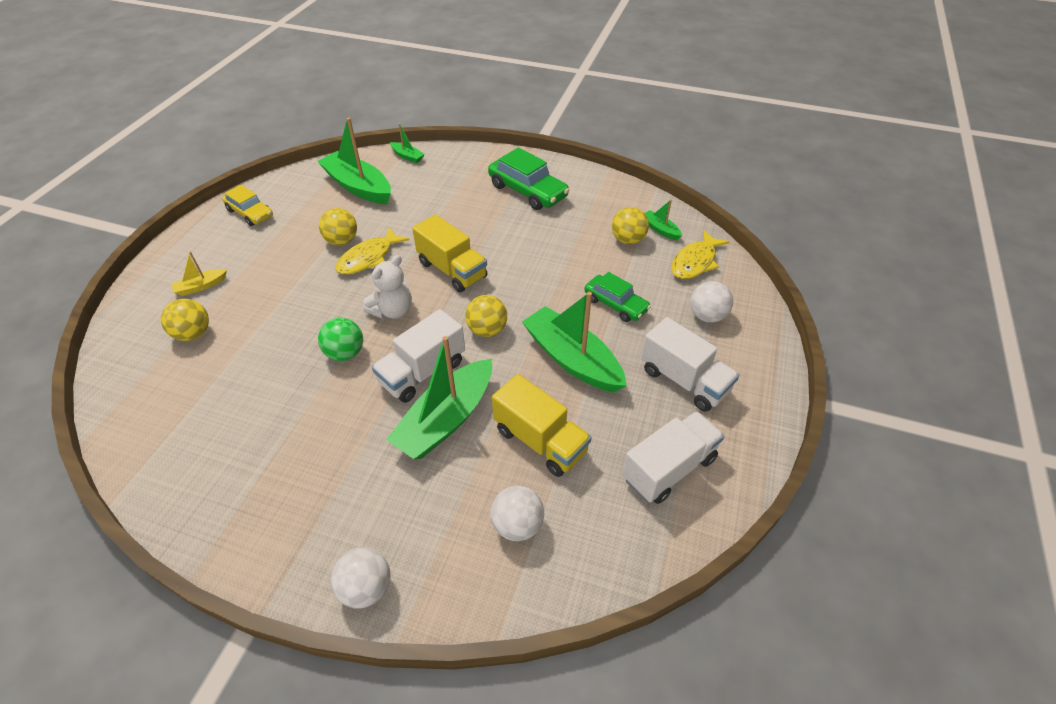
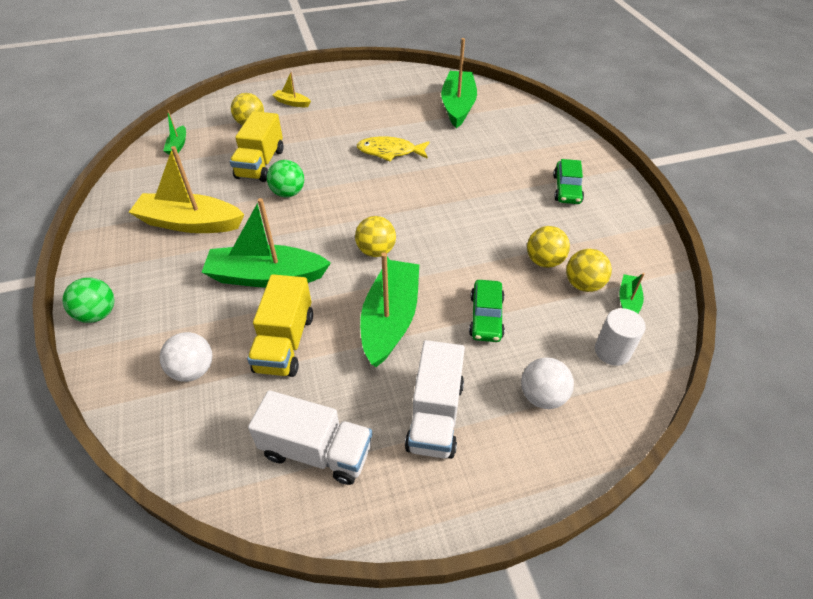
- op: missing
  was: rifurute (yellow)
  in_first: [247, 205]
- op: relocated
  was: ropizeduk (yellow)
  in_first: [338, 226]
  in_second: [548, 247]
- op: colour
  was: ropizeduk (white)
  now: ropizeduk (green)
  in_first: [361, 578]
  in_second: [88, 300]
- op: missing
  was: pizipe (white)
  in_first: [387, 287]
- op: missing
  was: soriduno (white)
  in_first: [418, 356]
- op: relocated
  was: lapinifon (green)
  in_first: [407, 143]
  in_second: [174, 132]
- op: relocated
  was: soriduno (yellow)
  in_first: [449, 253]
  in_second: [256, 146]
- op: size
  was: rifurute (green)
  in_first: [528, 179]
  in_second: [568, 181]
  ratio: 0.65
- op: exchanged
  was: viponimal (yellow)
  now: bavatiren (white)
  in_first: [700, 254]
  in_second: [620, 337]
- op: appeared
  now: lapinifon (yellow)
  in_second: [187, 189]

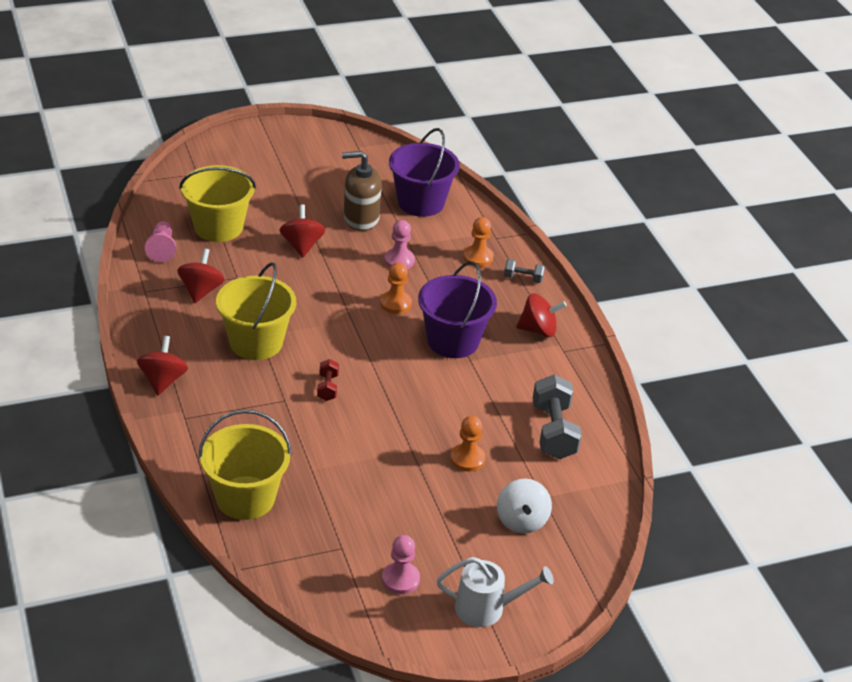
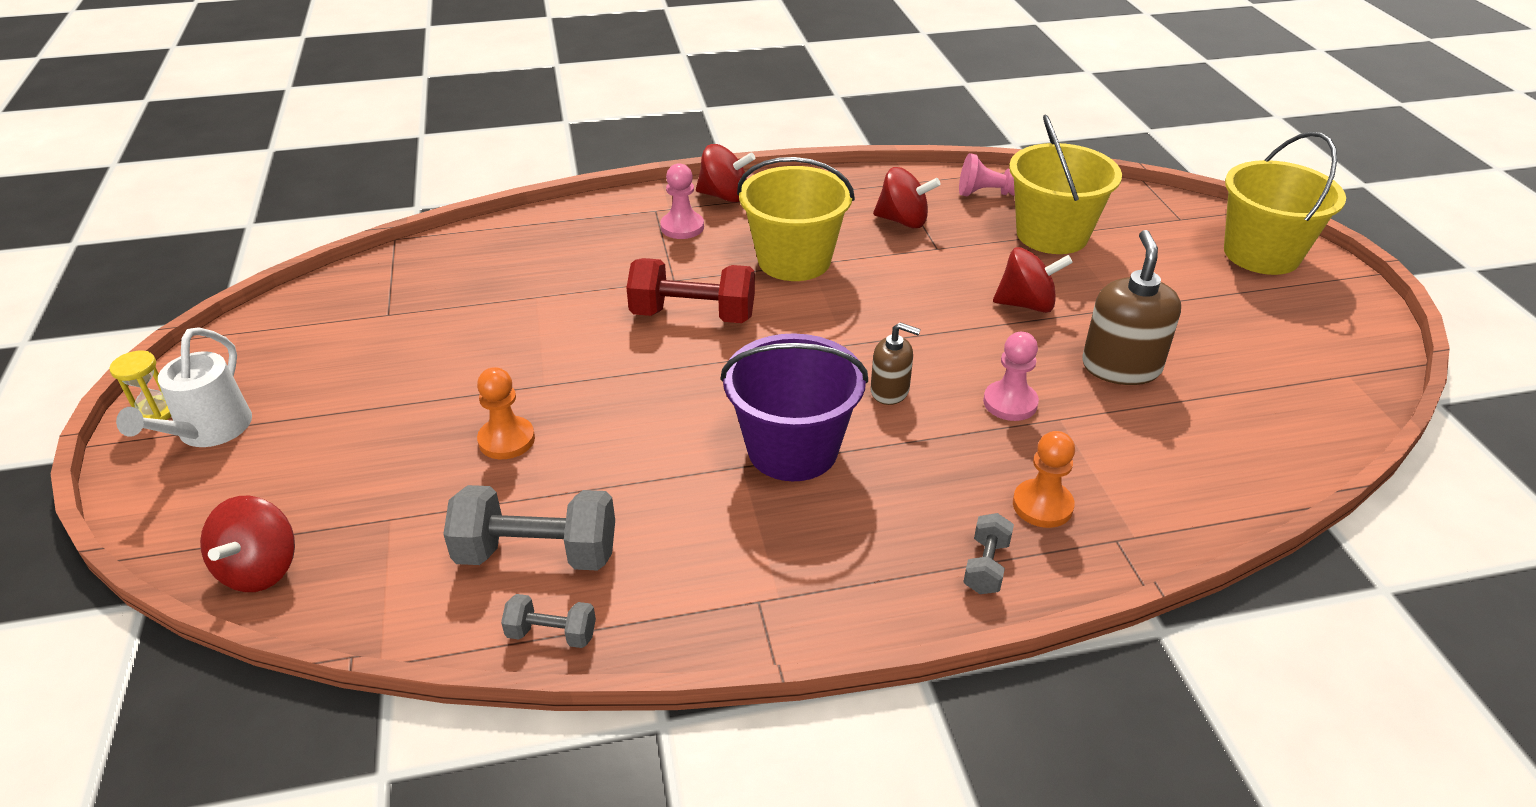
- op: relocated
  was: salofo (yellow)
  in_first: [245, 464]
  in_second: [1285, 203]
- op: size
  was: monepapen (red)
  in_first: [328, 380]
  in_second: [690, 290]
  ratio: 1.94
- op: exchanged
  was: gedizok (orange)
  now: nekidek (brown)
  in_first: [396, 288]
  in_second: [896, 363]
- op: relocated
  was: gedizok (pink)
  in_first: [401, 564]
  in_second: [682, 201]
- op: missing
  was: salofo (purple)
  in_first: [424, 172]
- op: missing
  was: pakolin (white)
  in_first: [524, 506]
- op: relocated
  was: pakolin (red)
  in_first: [541, 315]
  in_second: [247, 544]
- op: appeared
  now: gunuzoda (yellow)
  in_second: [140, 385]
- op: appeared
  now: monepapen (grey)
  in_second: [548, 621]

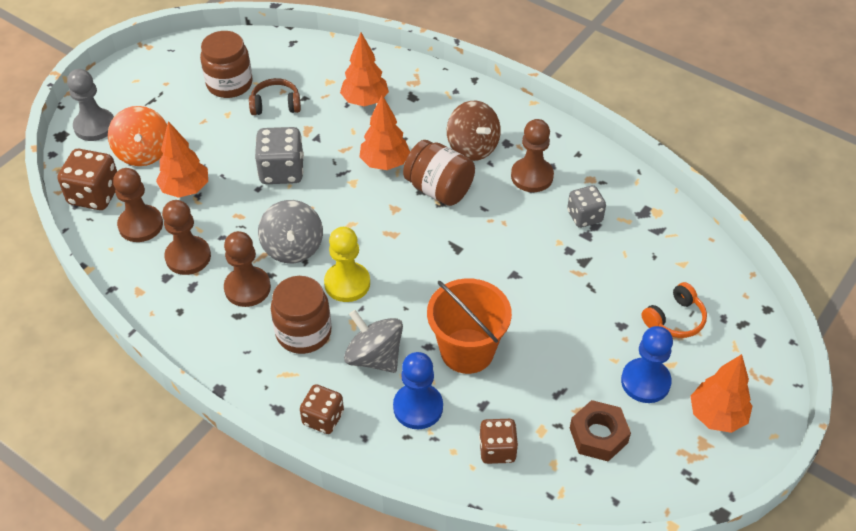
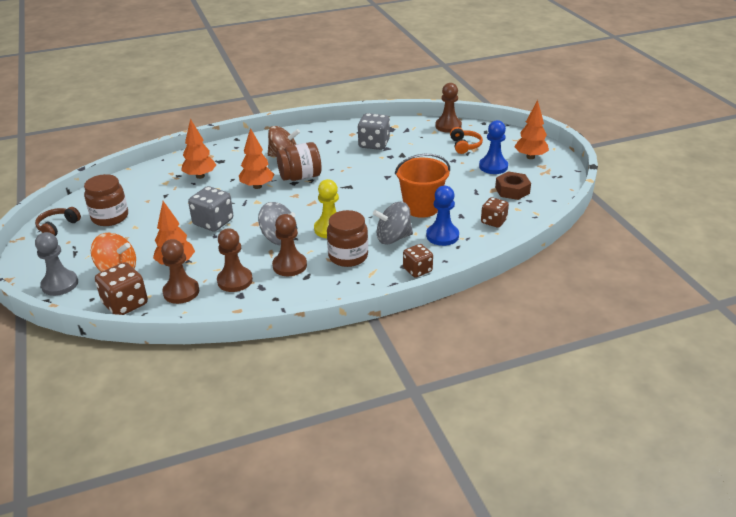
- op: relocated
  was: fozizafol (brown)
  in_first: [275, 96]
  in_second: [58, 221]
- op: relocated
  was: gedizok (brown)
  in_first: [532, 155]
  in_second: [448, 108]
- op: size
  was: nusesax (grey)
  in_first: [586, 206]
  in_second: [373, 131]
  ratio: 1.51

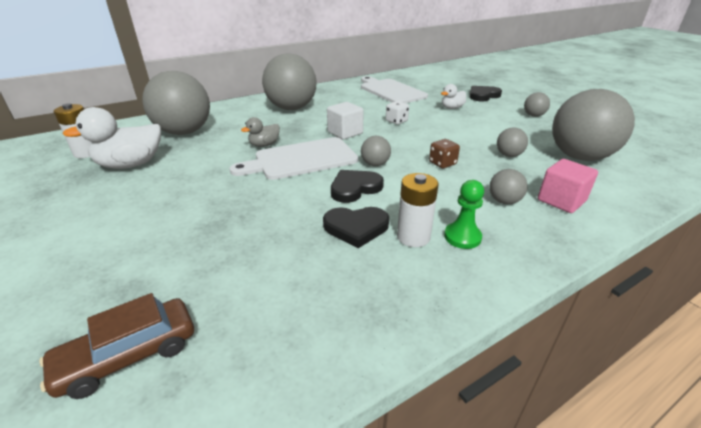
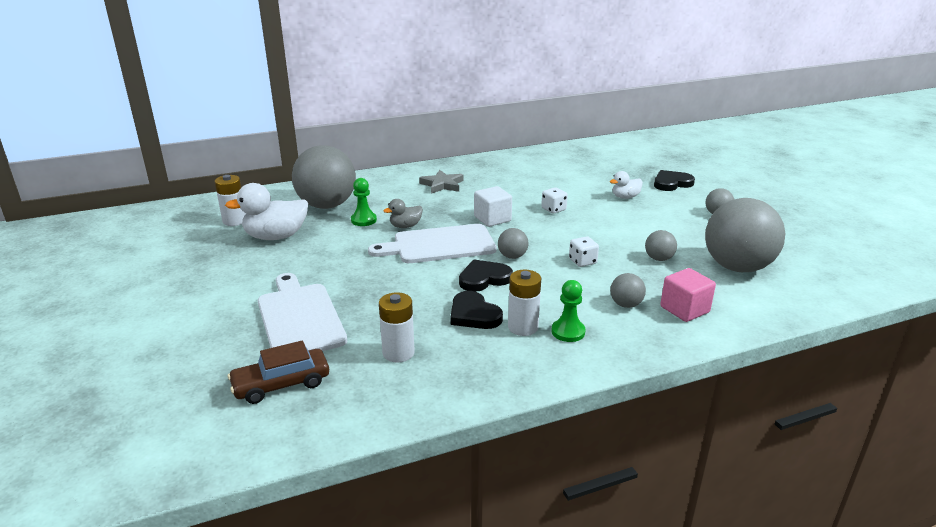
- op: exchanged
  was: ropizeduk (grey)
  now: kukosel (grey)
  in_first: [289, 81]
  in_second: [441, 182]
- op: spun
  was: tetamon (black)
  in_first: [356, 227]
  in_second: [476, 310]
  clockwise: 45
- op: relocated
  was: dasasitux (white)
  in_first: [394, 89]
  in_second: [302, 312]
- op: colour
  was: nusesax (brown)
  now: nusesax (white)
  in_first: [444, 153]
  in_second: [584, 251]
- op: appeared
  now: gedizok (green)
  in_second: [364, 202]
- op: appeared
  now: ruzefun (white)
  in_second: [397, 327]

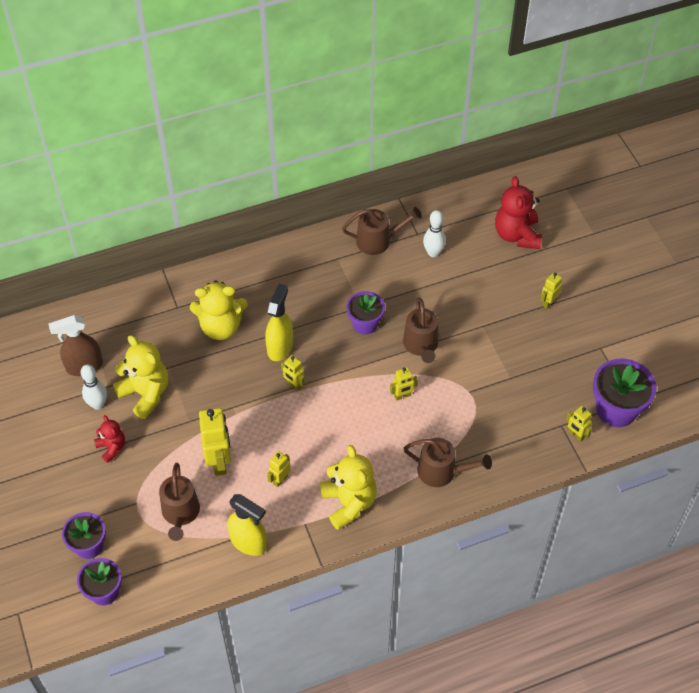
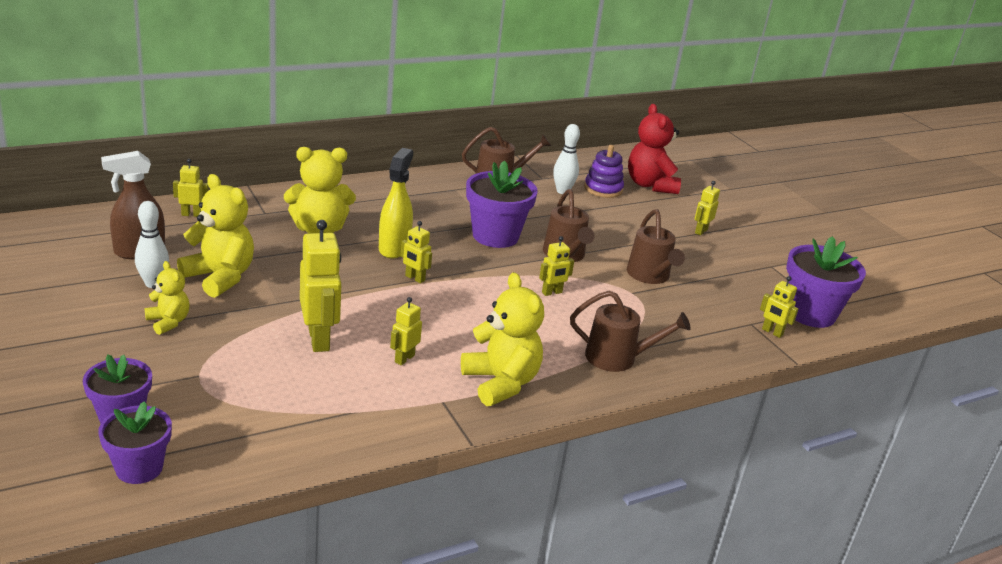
- op: colour
  was: pizipe (red)
  now: pizipe (yellow)
  in_first: [109, 439]
  in_second: [167, 298]
- op: relocated
  was: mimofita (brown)
  in_first: [179, 502]
  in_second: [656, 246]
- op: missing
  was: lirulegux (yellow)
  in_first: [247, 525]
- op: size
  was: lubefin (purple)
  in_first: [365, 312]
  in_second: [502, 204]
  ratio: 1.53
- op: appeared
  now: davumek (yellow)
  in_second: [191, 188]
- op: appeared
  now: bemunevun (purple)
  in_second: [604, 171]

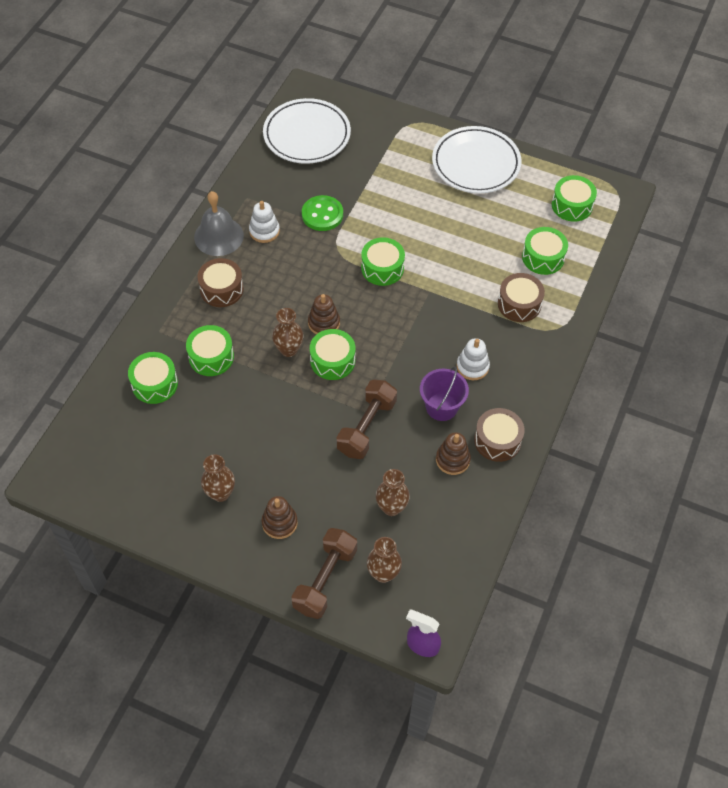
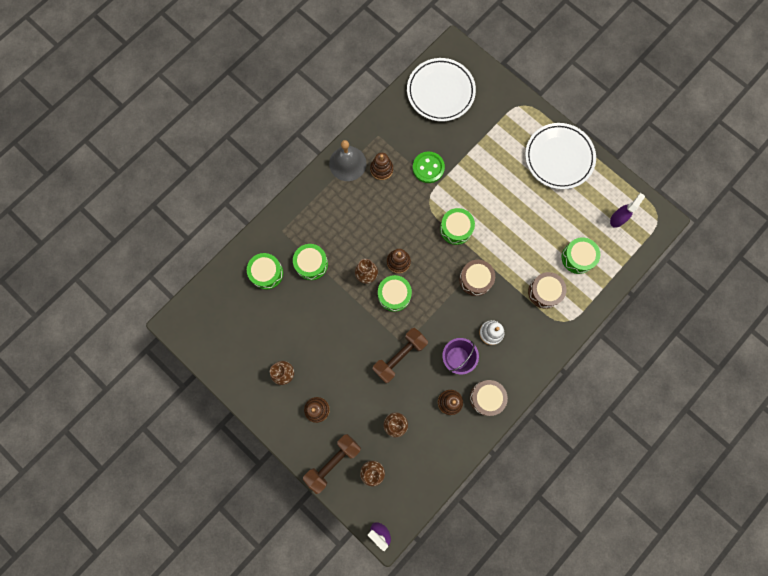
- op: relocated
  was: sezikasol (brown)
  in_first: [220, 282]
  in_second: [477, 278]
- op: colour
  was: bemunevun (white)
  now: bemunevun (brown)
  in_first: [264, 222]
  in_second: [381, 166]
- op: exchanged
  was: sezikasol (green)
  now: lirulegux (purple)
  in_first: [574, 198]
  in_second: [627, 210]

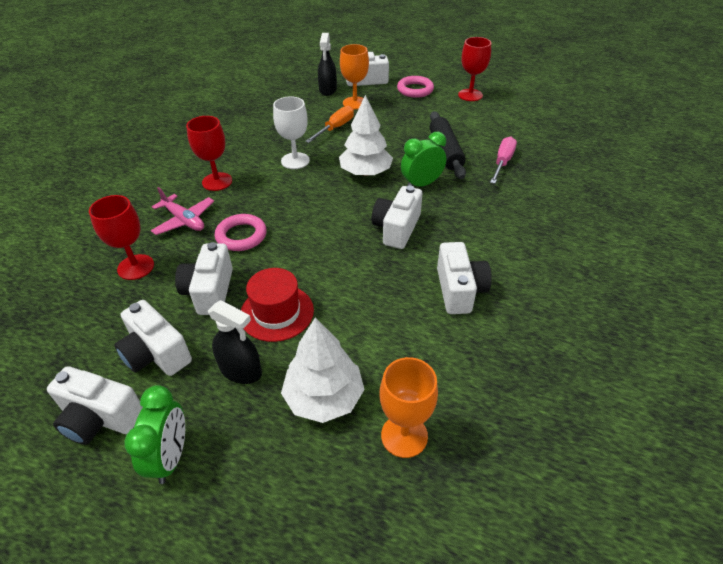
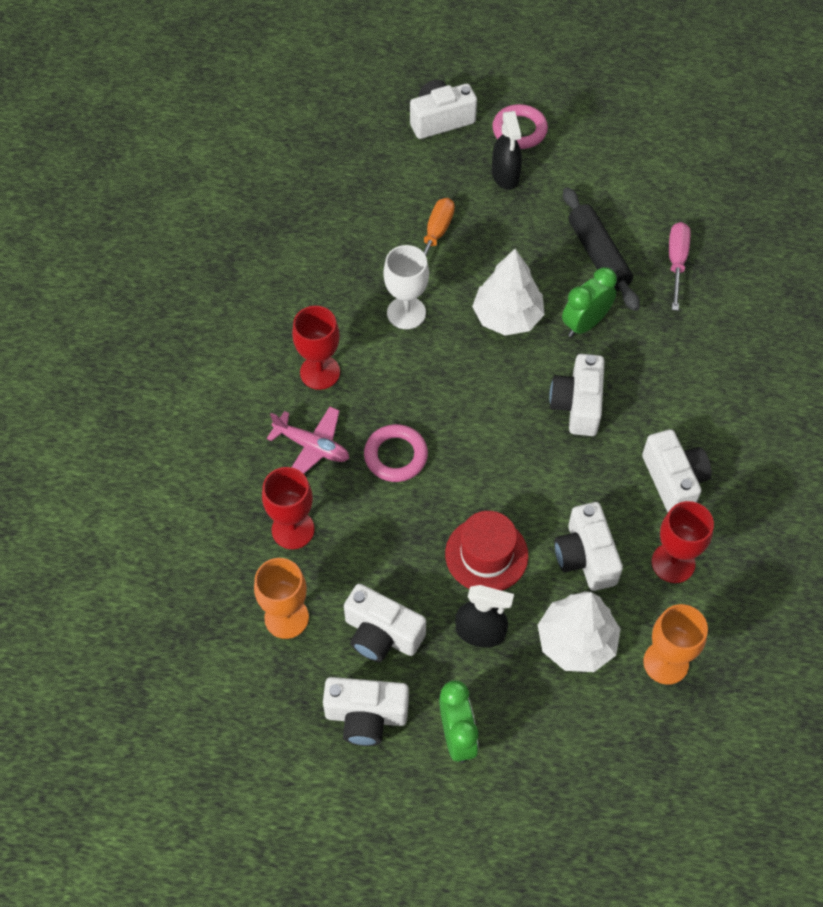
- op: relocated
  was: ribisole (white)
  in_first: [204, 278]
  in_second: [588, 546]
- op: relocated
  was: lirulegux (black)
  in_first: [327, 64]
  in_second: [507, 150]
- op: relocated
  was: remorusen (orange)
  in_first: [354, 77]
  in_second: [281, 598]
- op: relocated
  was: remorusen (red)
  in_first: [474, 69]
  in_second: [682, 542]

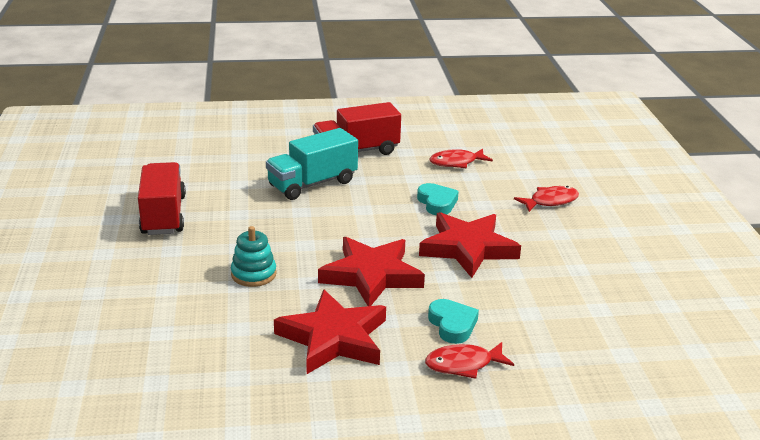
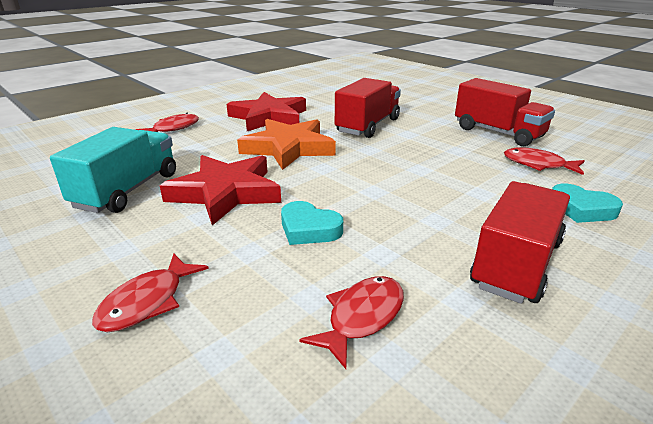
- op: exchanged
  was: bemunevun (turquoise)
  now: soriduno (red)
  in_first: [254, 256]
  in_second: [368, 108]
- op: relocated
  was: soriduno (turquoise)
  in_first: [312, 164]
  in_second: [113, 170]
- op: colour
  was: kukosel (red)
  now: kukosel (orange)
  in_first: [371, 271]
  in_second: [286, 144]
- op: relocated
  was: tetamon (turquoise)
  in_first: [453, 321]
  in_second: [587, 203]
- op: appeared
  now: viponimal (red)
  in_second: [544, 161]

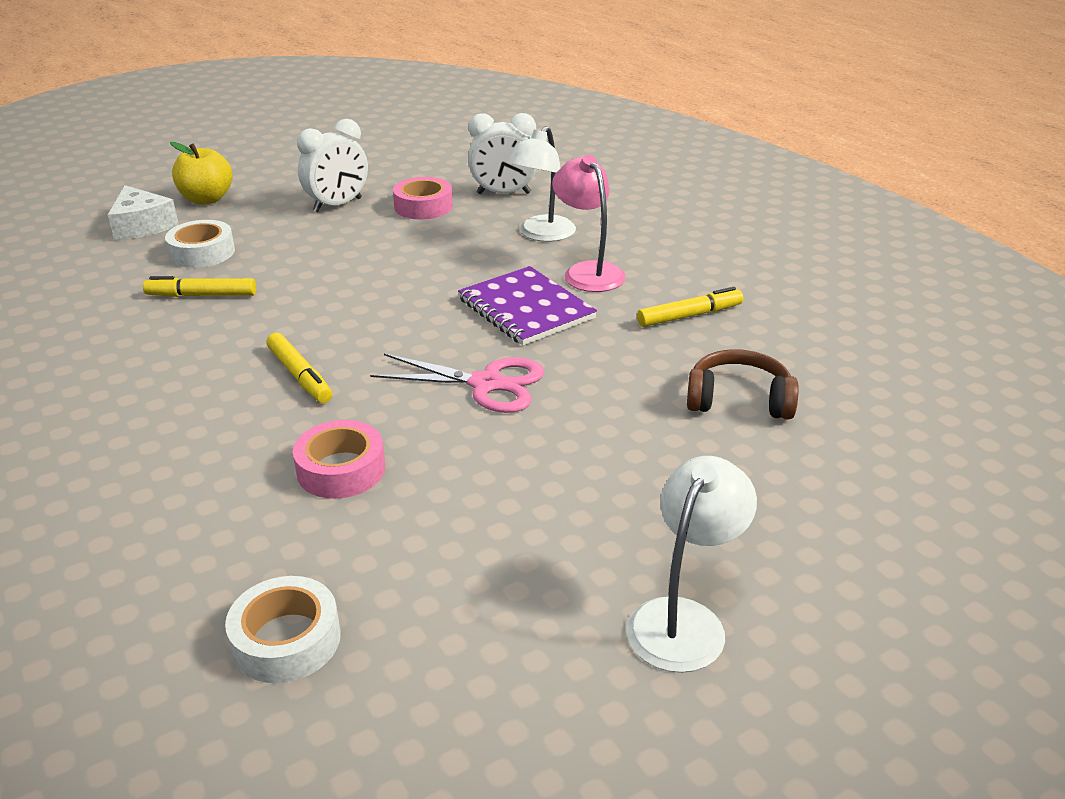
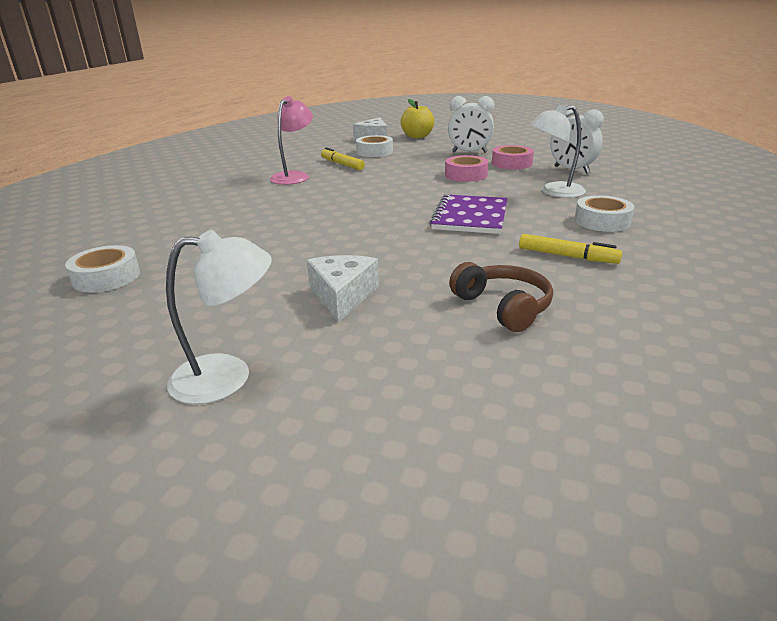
- op: missing
  was: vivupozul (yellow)
  in_first: [299, 368]
- op: relocated
  was: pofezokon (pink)
  in_first: [339, 459]
  in_second: [466, 168]
- op: missing
  was: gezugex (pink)
  in_first: [457, 383]
- op: relocated
  was: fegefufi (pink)
  in_first: [589, 223]
  in_second: [291, 140]
- op: appeared
  now: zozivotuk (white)
  in_second: [343, 288]
- op: appeared
  now: pofezokon (white)
  in_second: [605, 213]

